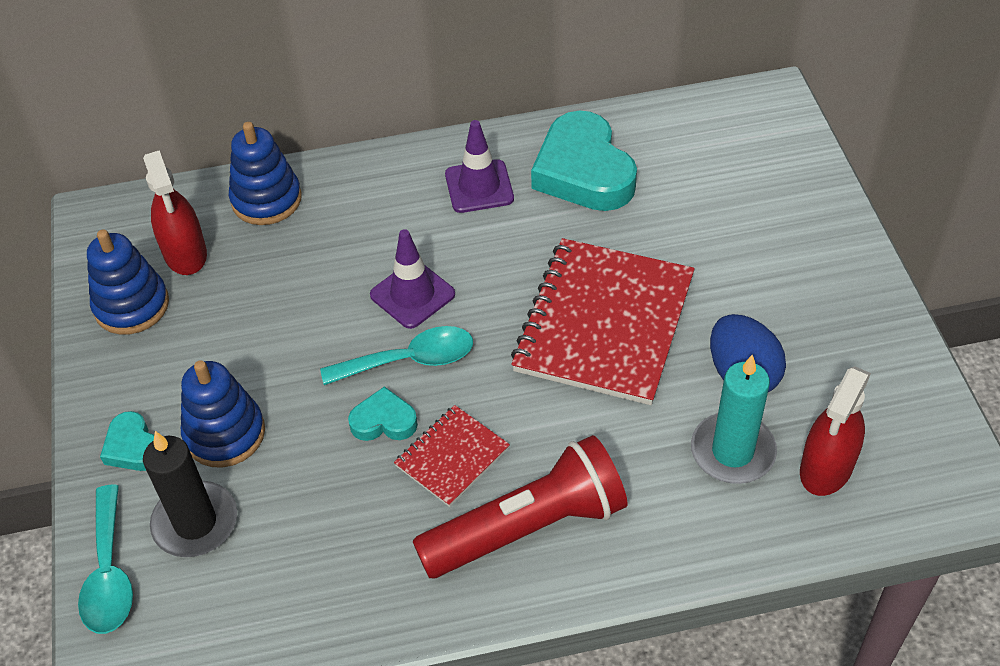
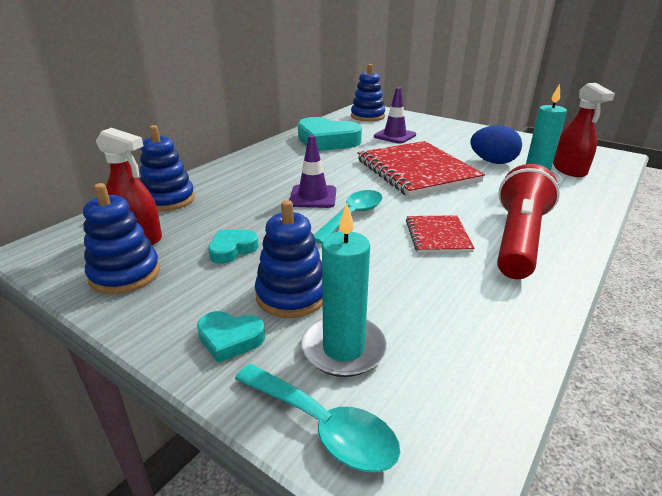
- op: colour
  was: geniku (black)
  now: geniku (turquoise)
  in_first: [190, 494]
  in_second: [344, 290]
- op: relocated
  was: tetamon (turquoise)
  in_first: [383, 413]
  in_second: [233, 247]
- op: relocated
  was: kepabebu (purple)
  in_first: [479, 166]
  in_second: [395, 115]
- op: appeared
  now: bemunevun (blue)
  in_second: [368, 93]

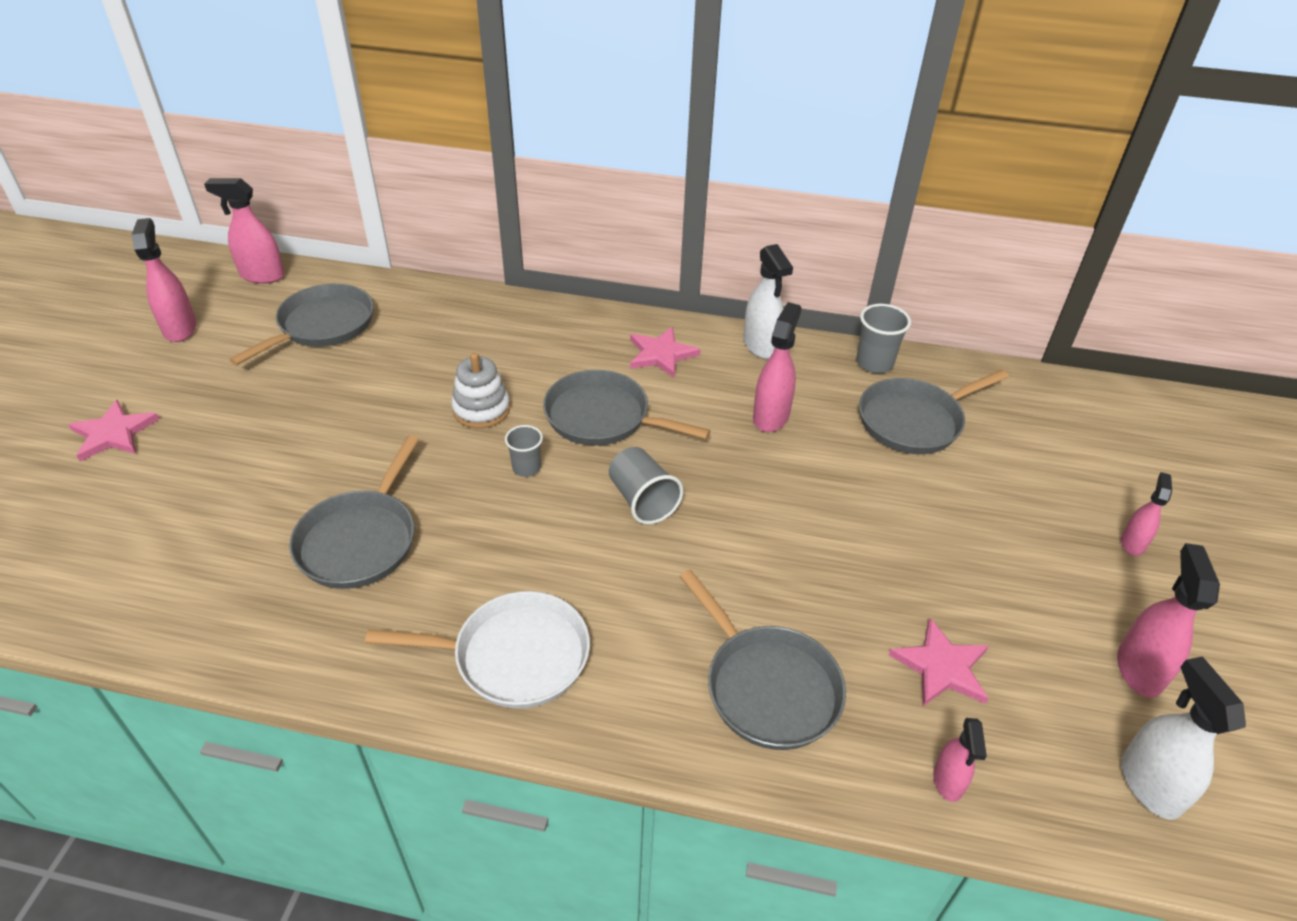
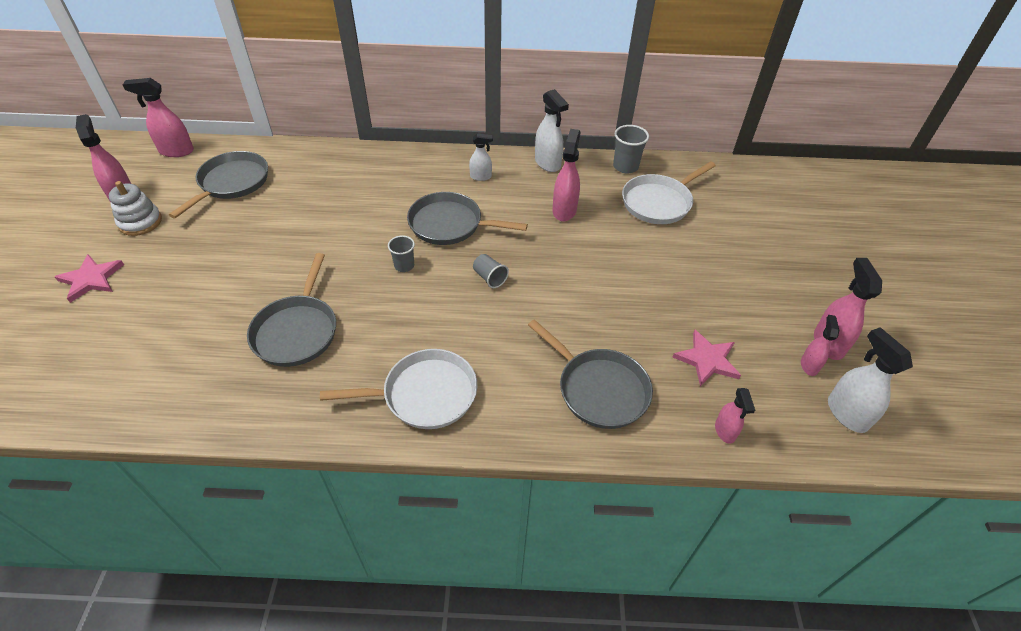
- op: relocated
  was: bemunevun (white)
  in_first: [480, 390]
  in_second: [135, 208]
- op: size
  was: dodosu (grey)
  in_first: [646, 485]
  in_second: [491, 271]
  ratio: 0.66
- op: exchanged
  was: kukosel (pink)
  now: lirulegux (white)
  in_first: [665, 352]
  in_second: [481, 157]
- op: colour
  was: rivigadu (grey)
  now: rivigadu (white)
  in_first: [934, 411]
  in_second: [669, 192]
- op: relocated
  was: lirulegux (pink)
  in_first: [1146, 514]
  in_second: [820, 345]

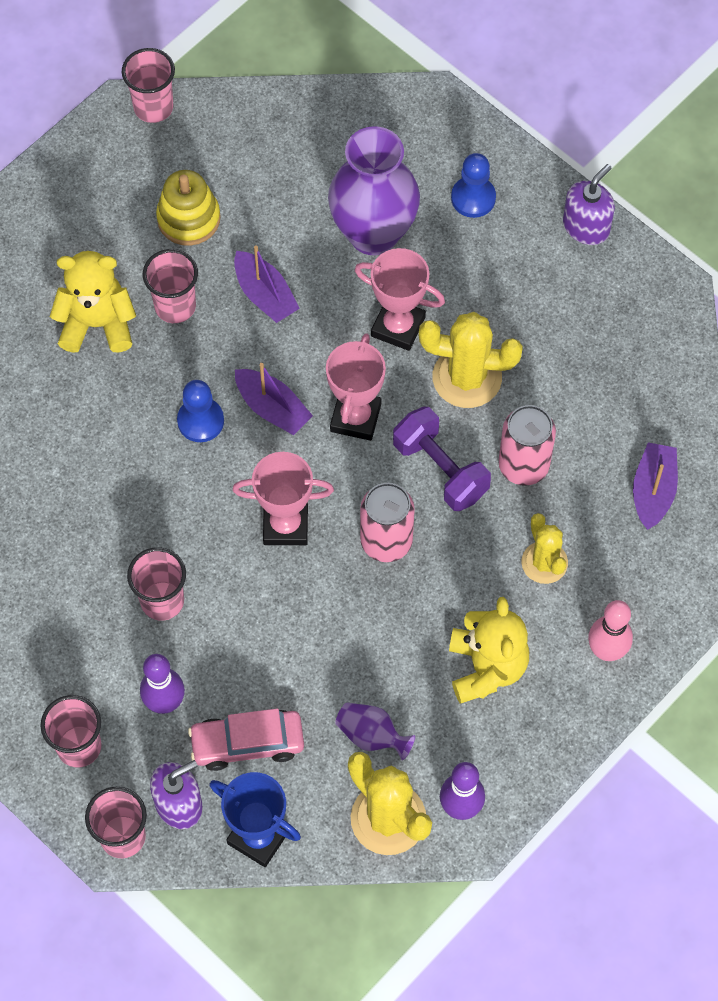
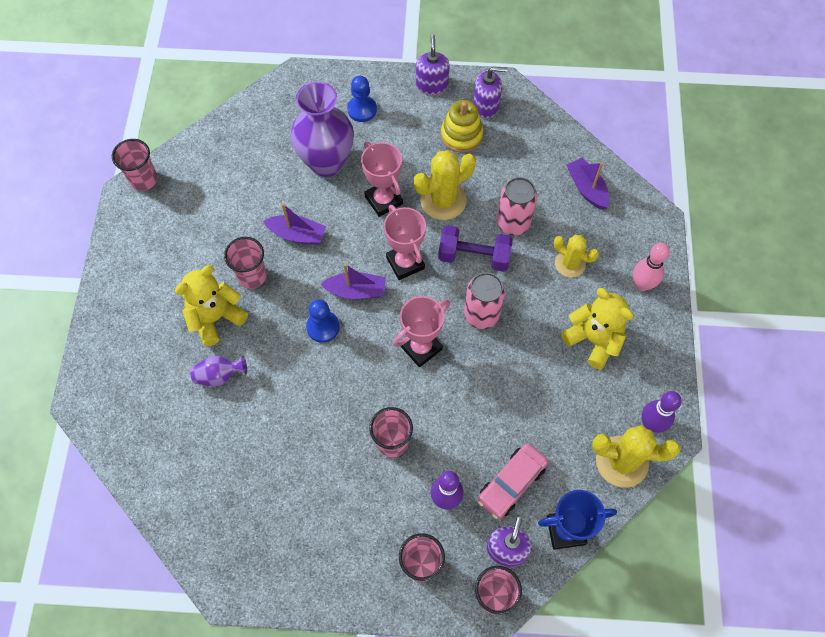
- op: relocated
  was: bemunevun (yellow)
  in_first: [188, 208]
  in_second: [462, 126]
- op: relocated
  was: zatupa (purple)
  in_first: [375, 731]
  in_second: [218, 370]
- op: spun
  was: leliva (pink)
  in_first: [400, 299]
  in_second: [382, 179]
  clockwise: 75
- op: appeared
  now: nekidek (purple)
  in_second: [490, 93]

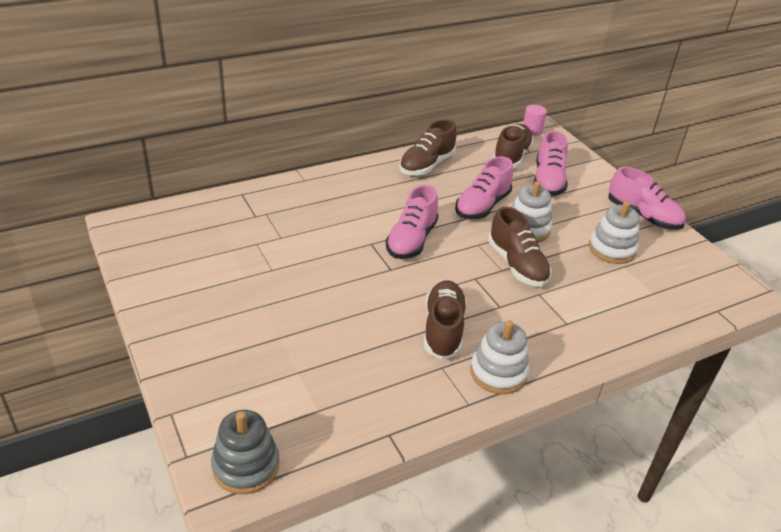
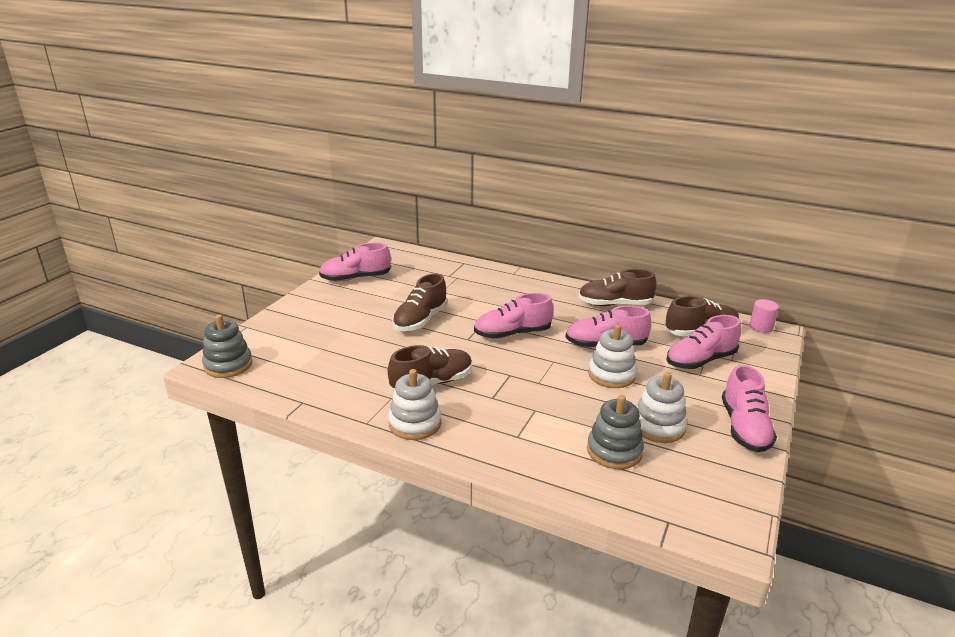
- op: relocated
  was: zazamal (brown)
  in_first: [519, 247]
  in_second: [420, 302]
- op: appeared
  now: zazamal (pink)
  in_second: [355, 262]
- op: appeared
  now: bemunevun (grey)
  in_second: [615, 432]

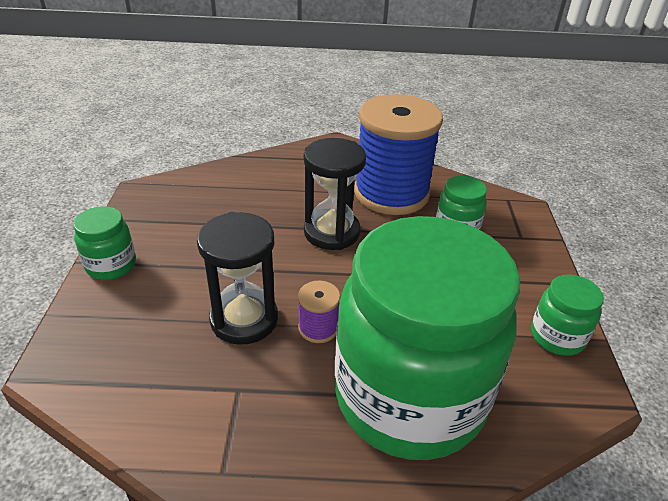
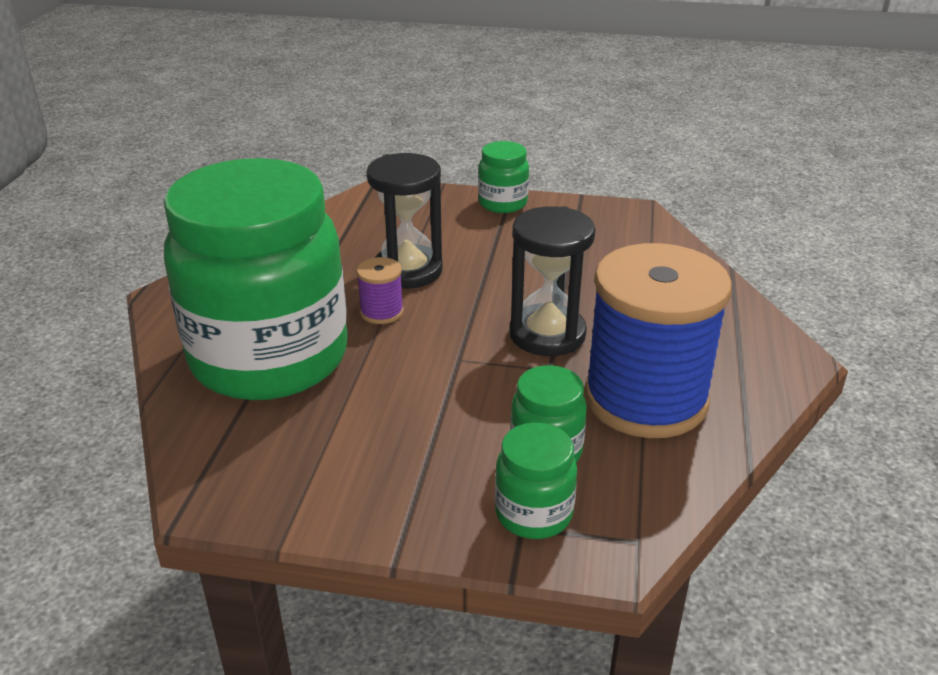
- op: relocated
  was: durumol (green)
  in_first: [567, 315]
  in_second: [536, 480]

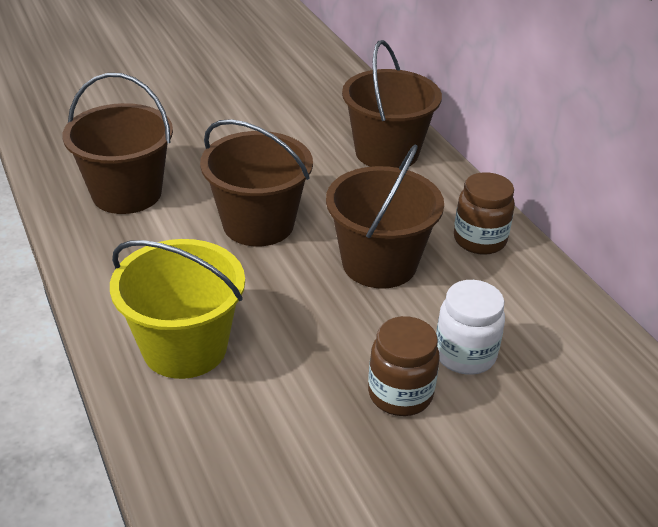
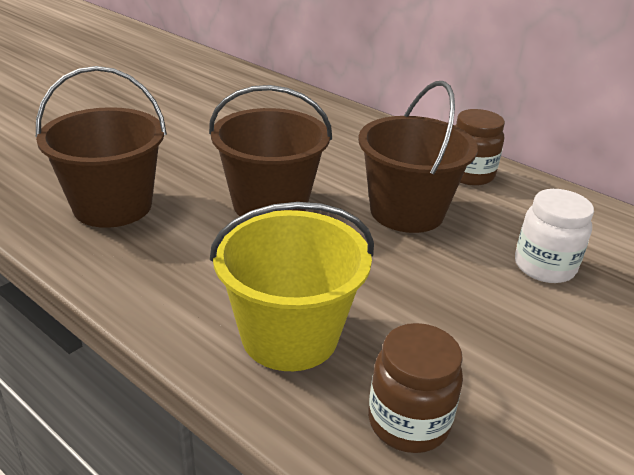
- op: missing
  was: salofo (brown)
  in_first: [392, 104]
- op: relocated
  was: durumol (brown)
  in_first: [404, 366]
  in_second: [415, 388]

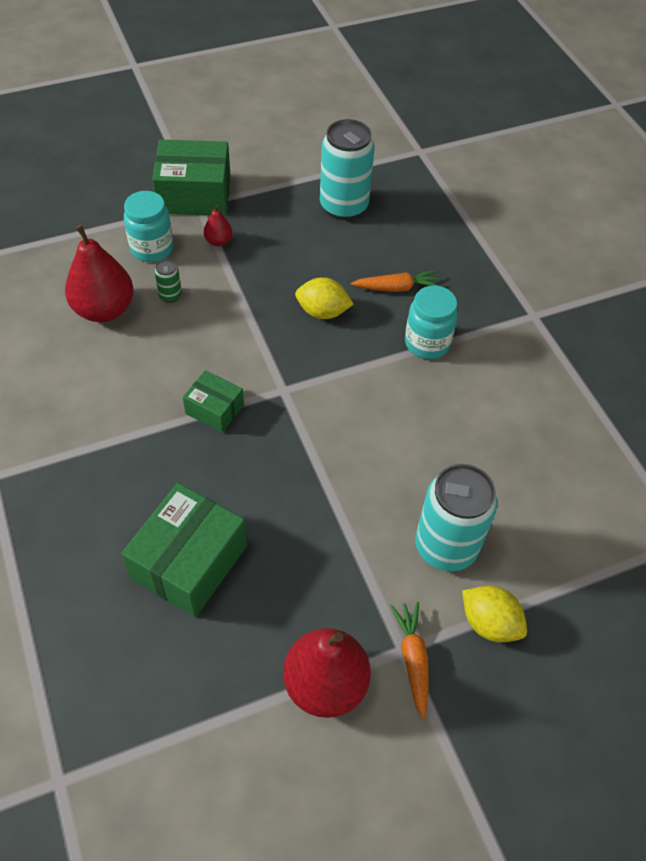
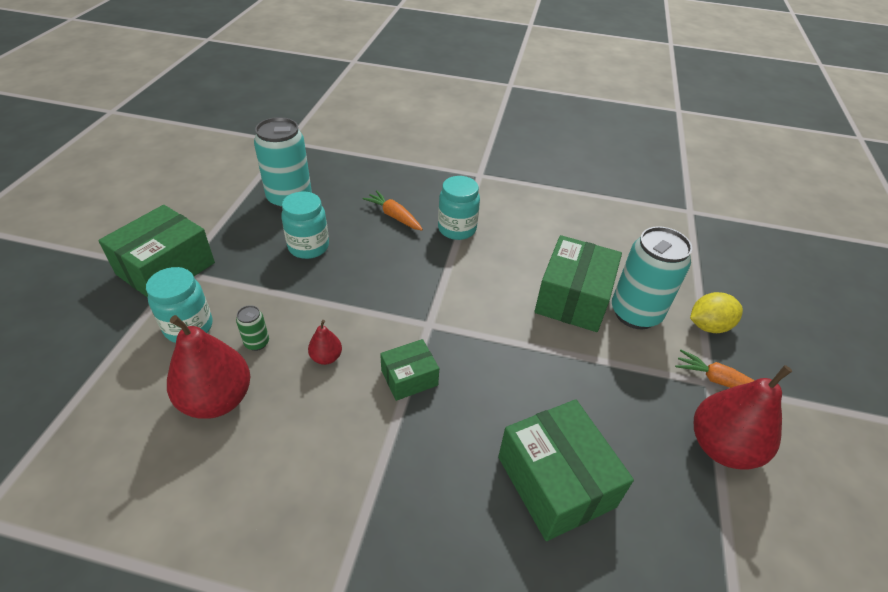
- op: relocated
  was: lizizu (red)
  in_first: [218, 225]
  in_second: [325, 342]
- op: missing
  was: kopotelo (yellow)
  in_first: [324, 298]
- op: spun
  was: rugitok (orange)
  in_first: [395, 281]
  in_second: [393, 210]
  clockwise: -75
- op: appeared
  now: durumol (turquoise)
  in_second: [305, 225]
- op: appeared
  now: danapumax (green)
  in_second: [578, 283]

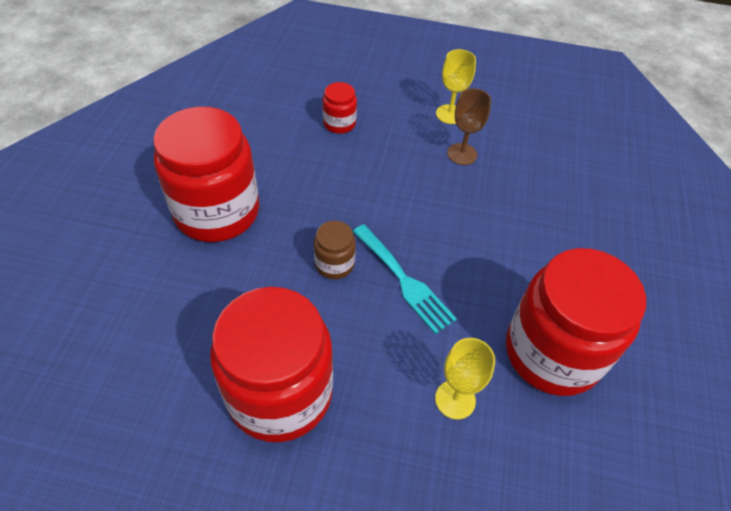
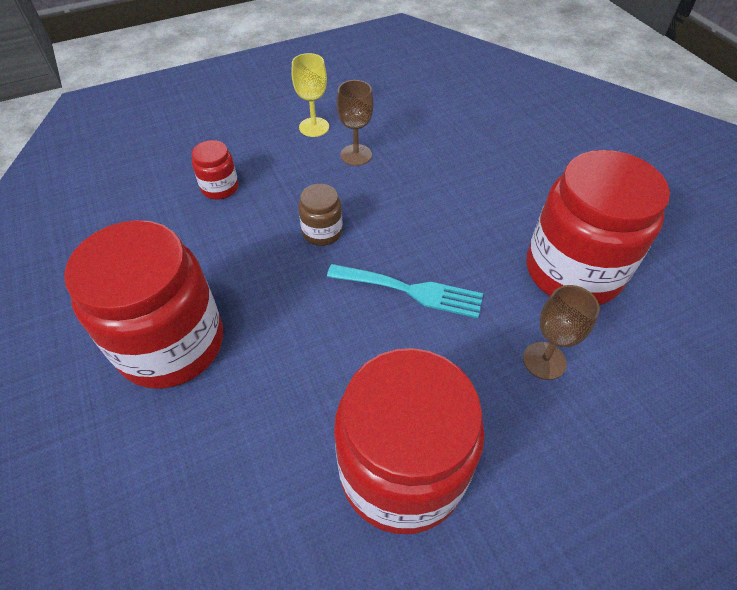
- op: relocated
  was: durumol (brown)
  in_first: [335, 250]
  in_second: [320, 215]
- op: colour
  was: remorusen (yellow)
  now: remorusen (brown)
  in_first: [465, 379]
  in_second: [561, 332]

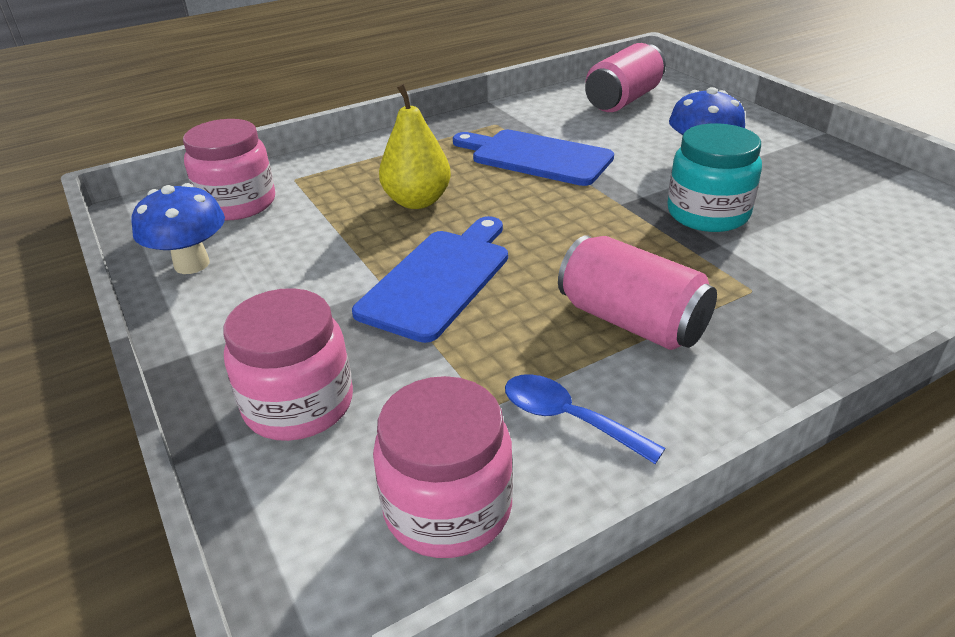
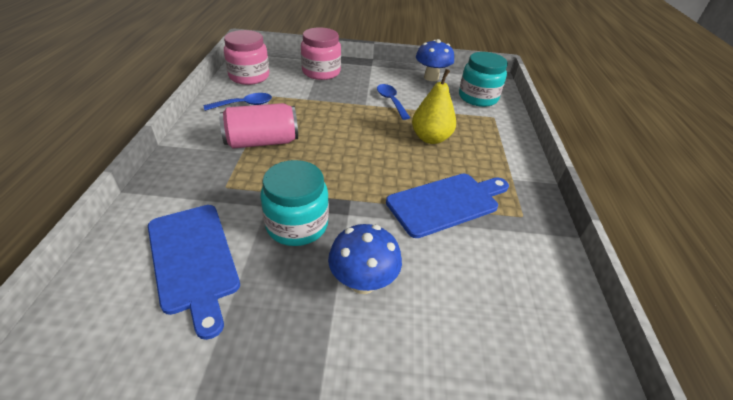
- op: colour
  was: durumol (pink)
  now: durumol (turquoise)
  in_first: [229, 169]
  in_second: [483, 79]
- op: relocated
  was: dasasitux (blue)
  in_first: [430, 279]
  in_second: [194, 272]
- op: missing
  was: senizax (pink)
  in_first: [625, 77]
- op: appeared
  now: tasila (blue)
  in_second: [393, 102]

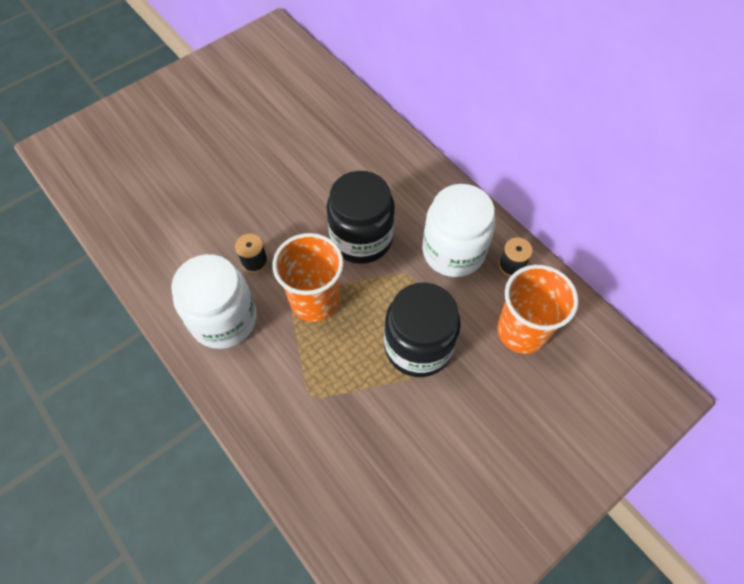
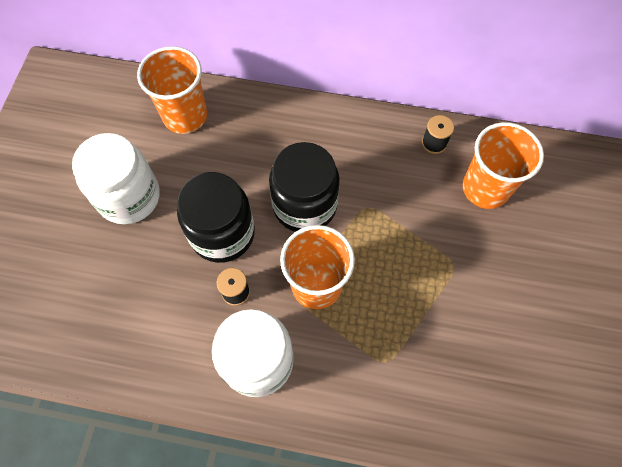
- op: relocated
  was: durumol (black)
  in_first: [422, 329]
  in_second: [216, 217]
- op: relocated
  was: durumol (white)
  in_first: [458, 230]
  in_second: [116, 178]
- op: appeared
  now: dodosu (orange)
  in_second: [172, 90]

